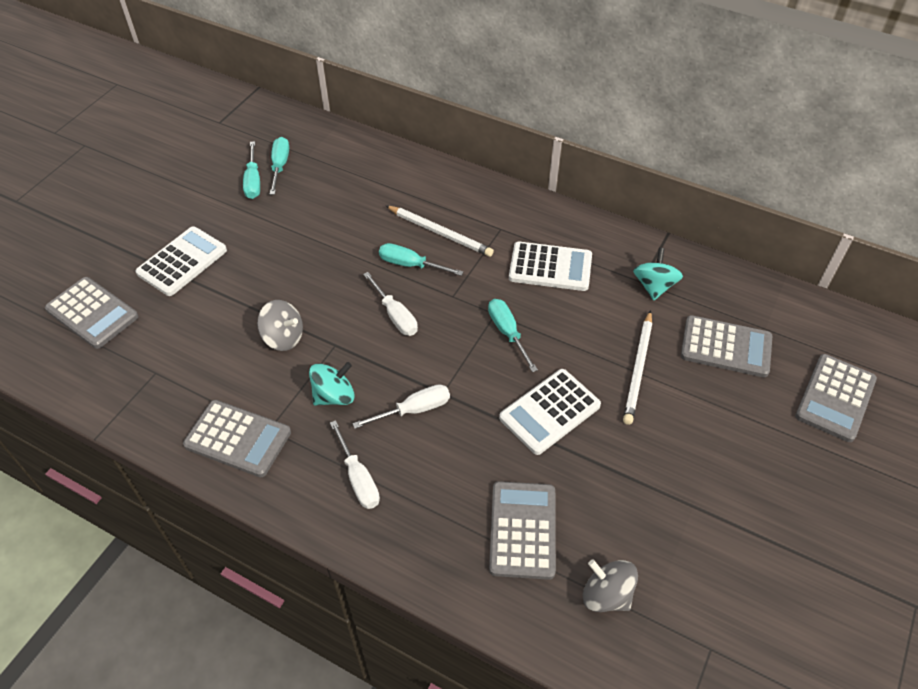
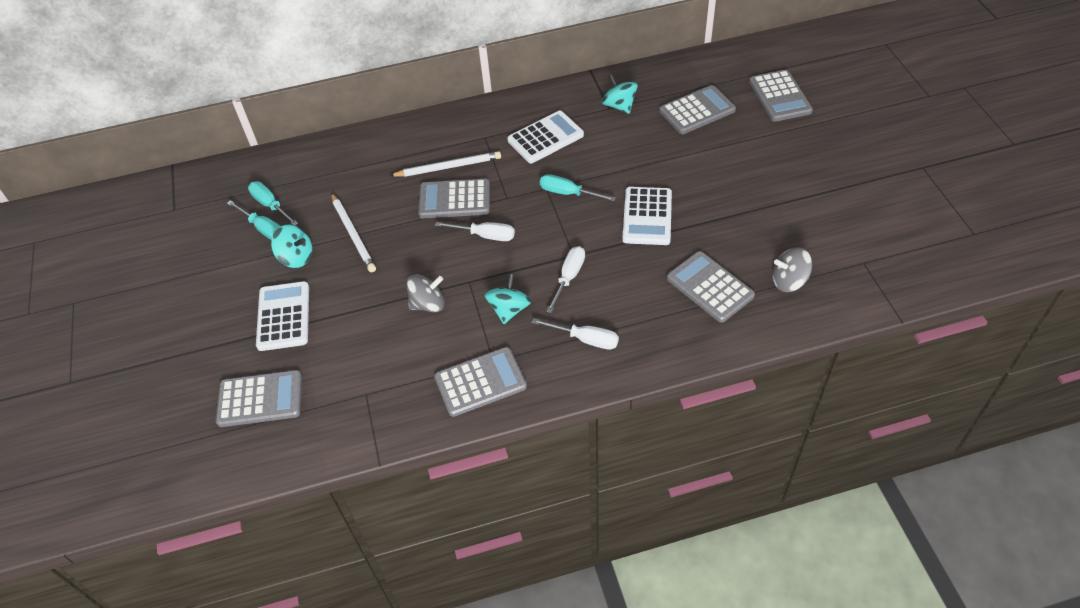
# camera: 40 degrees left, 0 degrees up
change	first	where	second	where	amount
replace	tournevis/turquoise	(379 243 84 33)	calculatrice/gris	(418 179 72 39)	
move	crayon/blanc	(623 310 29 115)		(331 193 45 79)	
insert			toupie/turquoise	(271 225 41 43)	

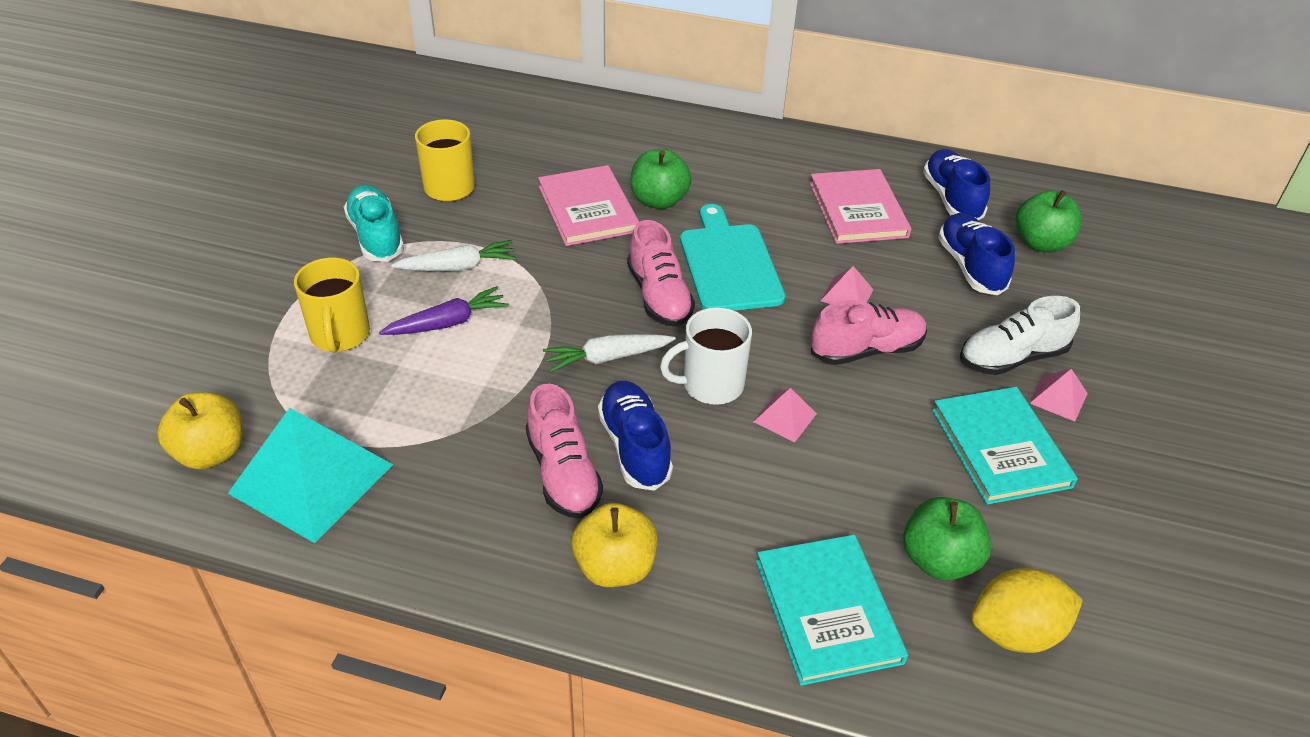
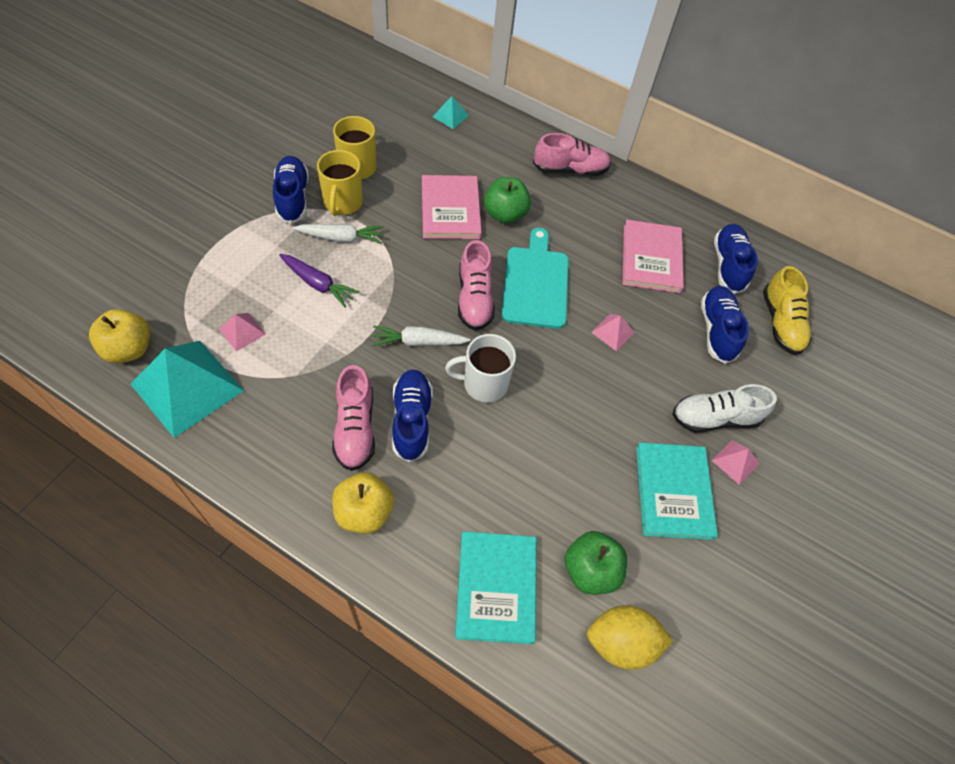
# camera: 10 degrees right, 15 degrees up
change	first	where	second	where	amount
move	tasse/jaune	(294 258 76 95)		(317 150 46 66)	
recolor	chaussure/turquoise	(344 185 60 77)	chaussure/bleu	(273 156 36 68)	
rotate	carotte/violet	(379 286 130 49)		(279 254 81 54)	45 degrees clockwise
move	pyramide/rose	(754 388 63 54)		(219 313 47 39)	
move	chaussure/rose	(811 300 116 65)		(533 133 78 43)	
replace	pomme/vert	(1016 190 66 62)	chaussure/jaune	(763 266 49 89)	
insert			pyramide/turquoise	(433 96 36 33)	

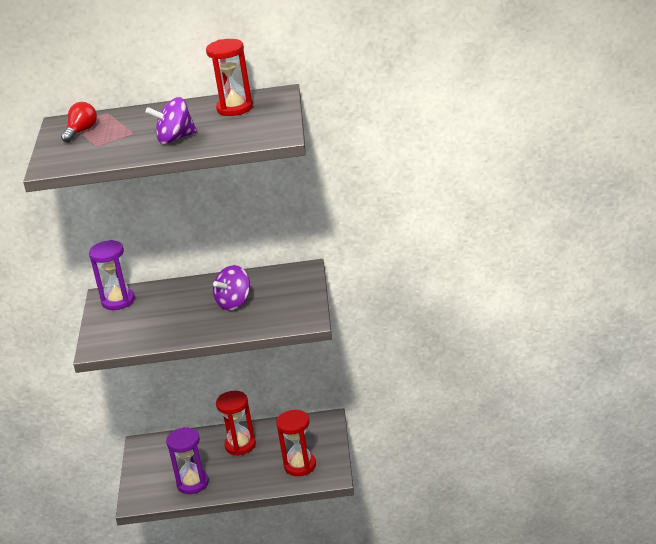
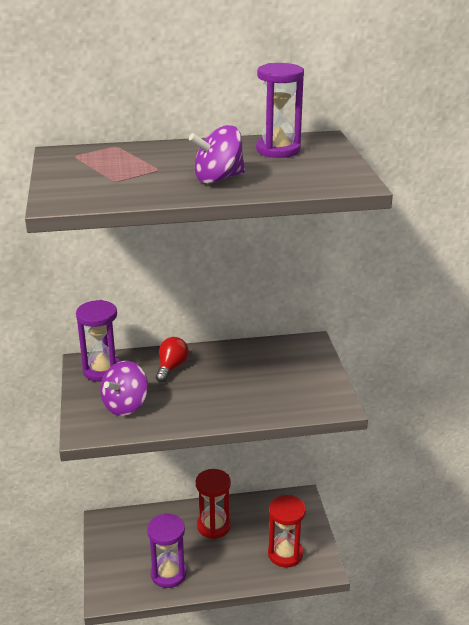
# camera: 10 degrees left, 0 degrees up
change	first	where	second	where	amount
move	ampoule/rouge	(61 102 36 41)		(156 337 33 45)	
recolor	sablier/rouge	(206 39 47 77)	sablier/violet	(256 63 48 95)	
move	toupie/violet	(213 265 37 45)		(100 361 48 55)	

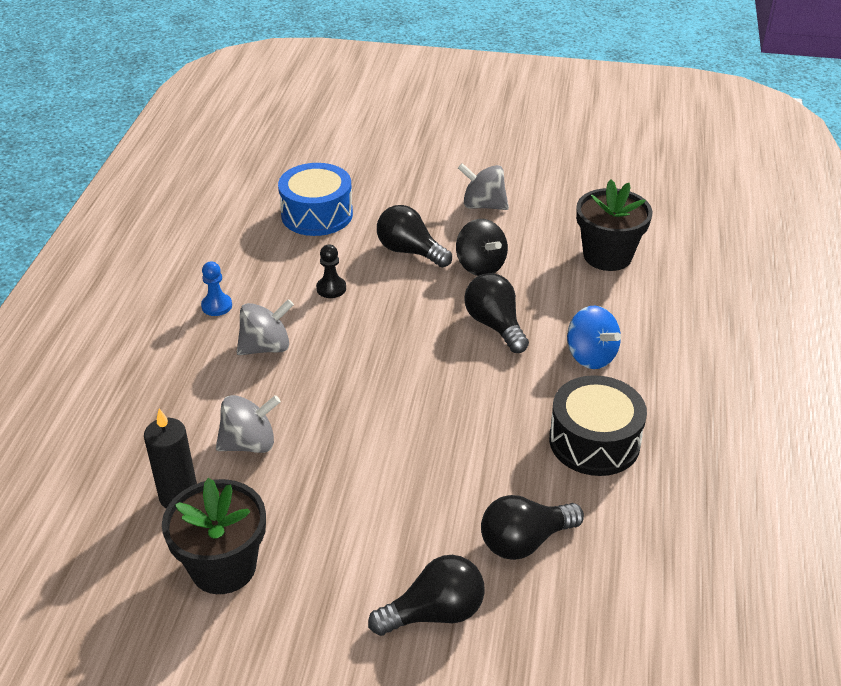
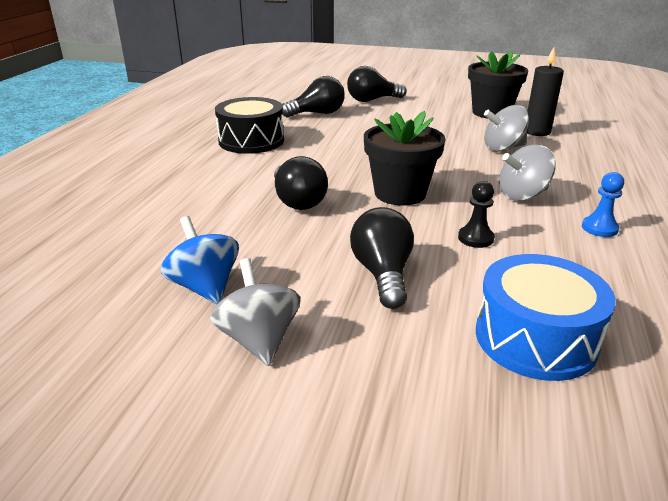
# camera: 175 degrees left, 10 degrees down
change	first	where	second	where	amount
rotate	ampoule/noir	(377 205 75 62)		(350 207 64 102)	135 degrees counterclockwise
delete	toupie/noir	(456 219 52 57)			
rotate	toupie/gris	(458 163 51 47)		(210 258 91 108)	135 degrees counterclockwise
move	toupie/bleu	(567 306 54 63)		(161 216 78 88)	
move	pot de fleurs/noir	(576 179 76 92)		(364 111 81 95)	

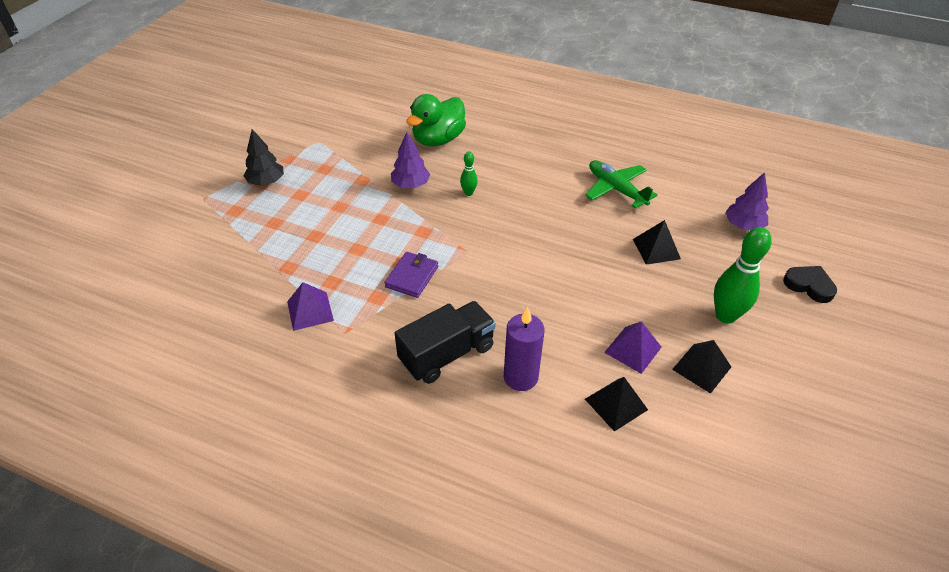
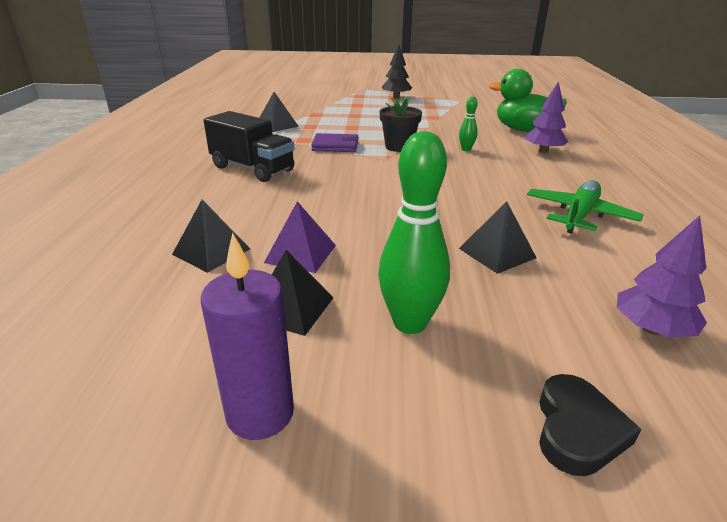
# camera: 70 degrees right, 15 degrees down
change	first	where	second	where	amount
recolor	pyramide/violet	(287 282 47 49)	pyramide/noir	(259 92 40 40)	
move	arbre/violet	(391 132 39 56)		(524 82 44 71)	
move	bougie/violet	(504 307 41 84)		(201 233 93 207)	
insert			pot de fleurs/noir	(380 96 42 56)	

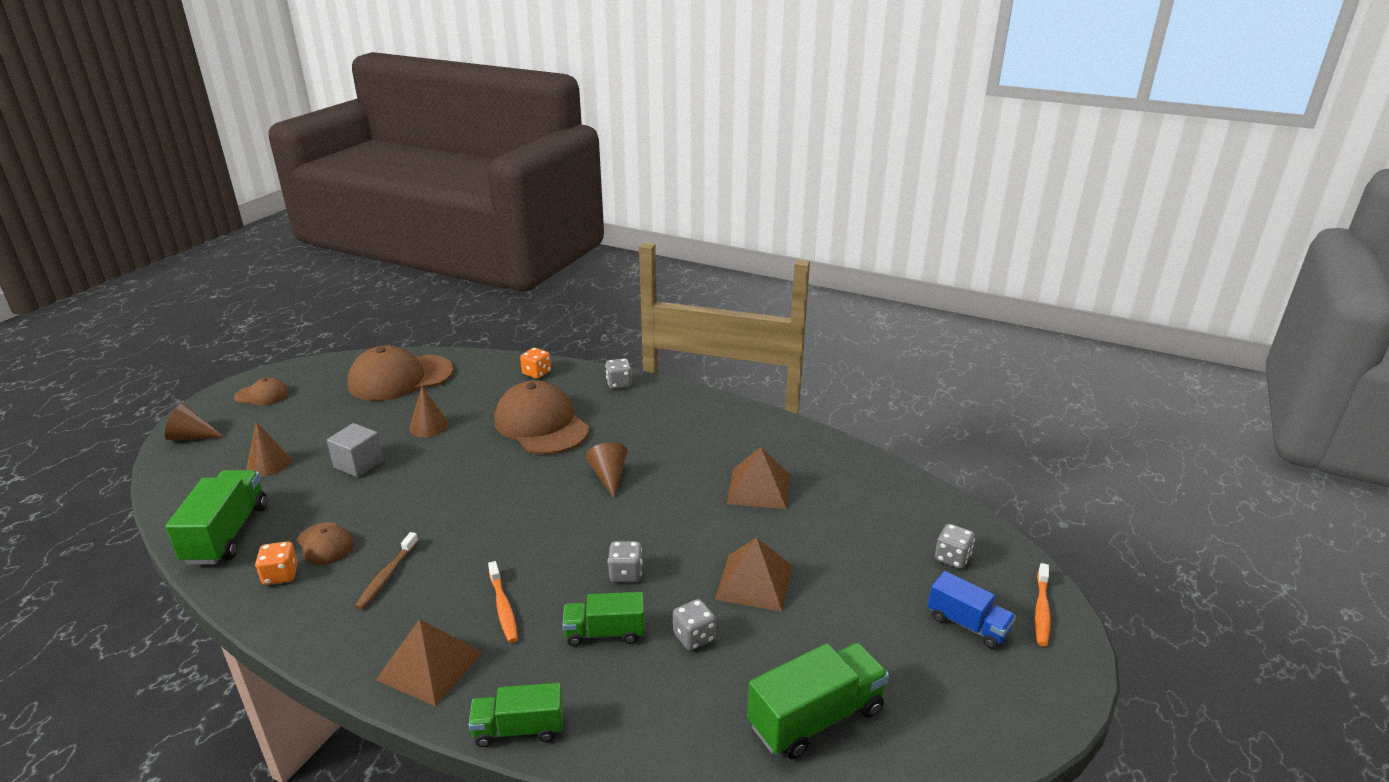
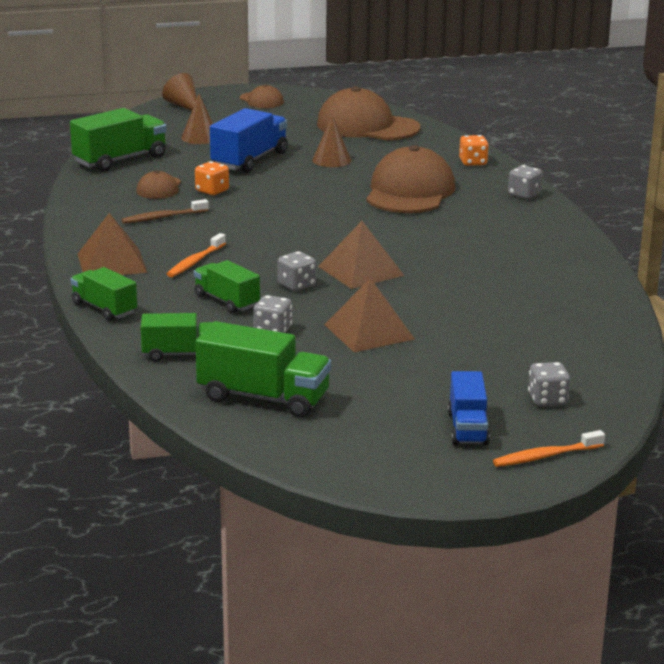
# camera: 50 degrees right, 5 degrees down
change	first	where	second	where	amount
move	dé/orange	(255 541 43 44)		(195 161 34 34)	
replace	cube/gris	(327 423 57 54)	camion/bleu	(210 108 78 65)	
delete	cône/marron	(586 442 42 56)			
move	pyramide/marron	(727 447 62 62)		(318 221 86 68)	
insert			camion/vert	(141 313 72 49)	

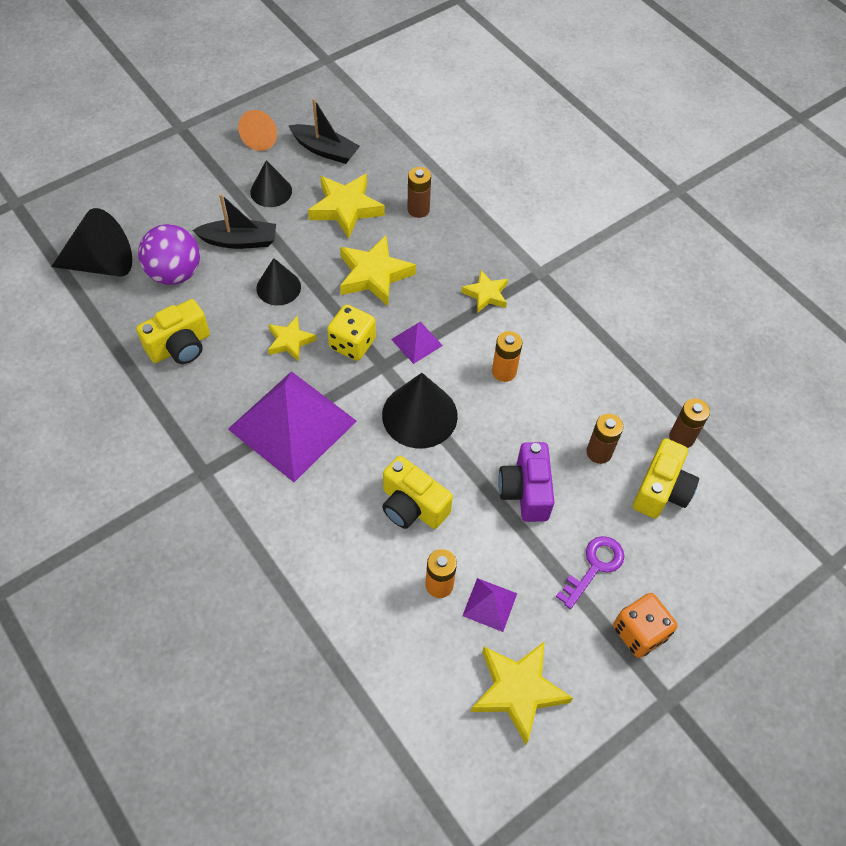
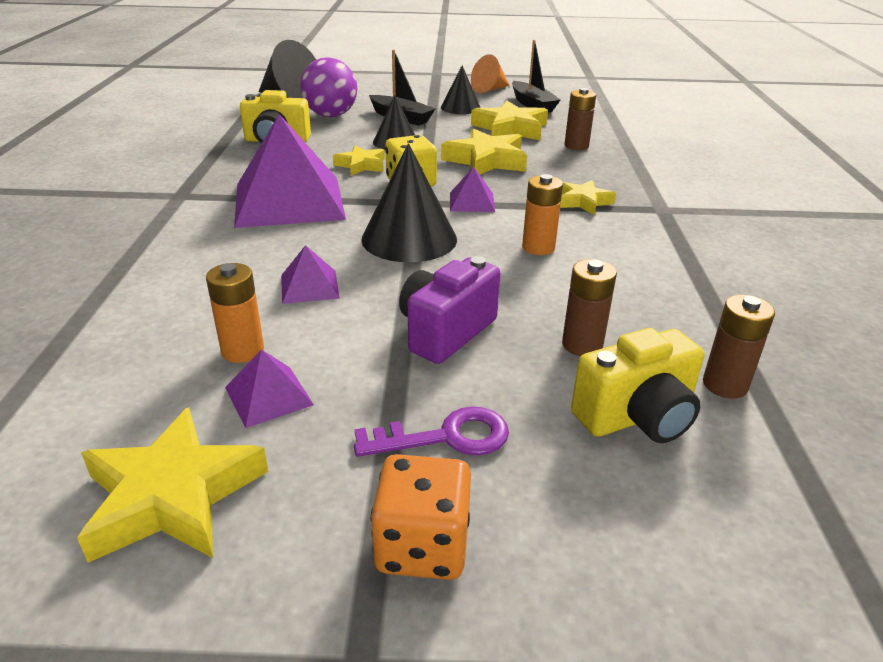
# camera: 40 degrees right, 25 degrees down
change	first	where	second	where	amount
replace	appareil photo/jaune	(382 456 71 73)	pyramide/violet	(281 245 59 59)	

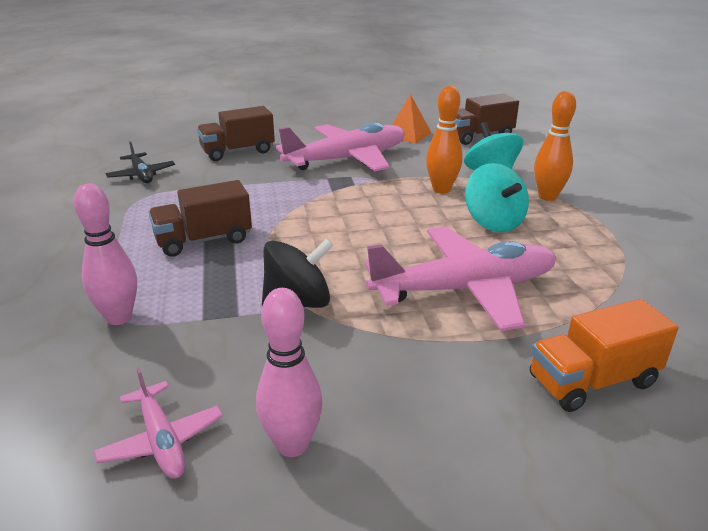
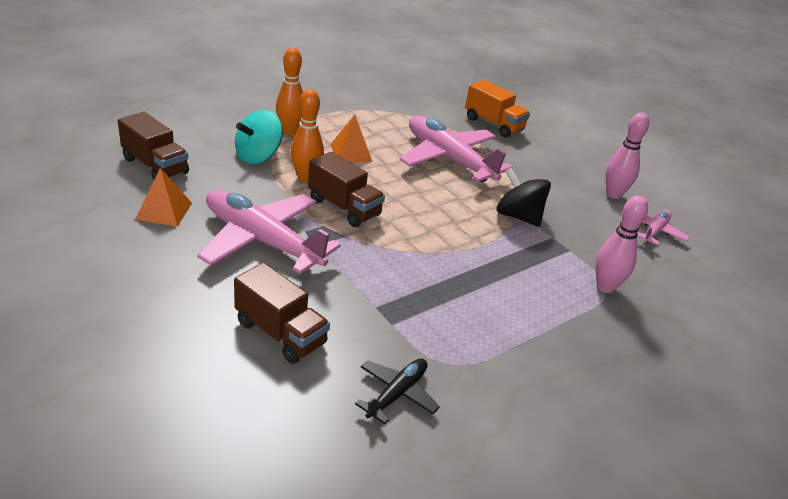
# camera: 120 degrees left, 5 degrees up
change	first	where	second	where	amount
move	camion/marron	(149 180 103 77)		(308 152 77 75)	
replace	toupie/turquoise	(465 163 64 69)	pyramide/orange	(331 115 42 47)	

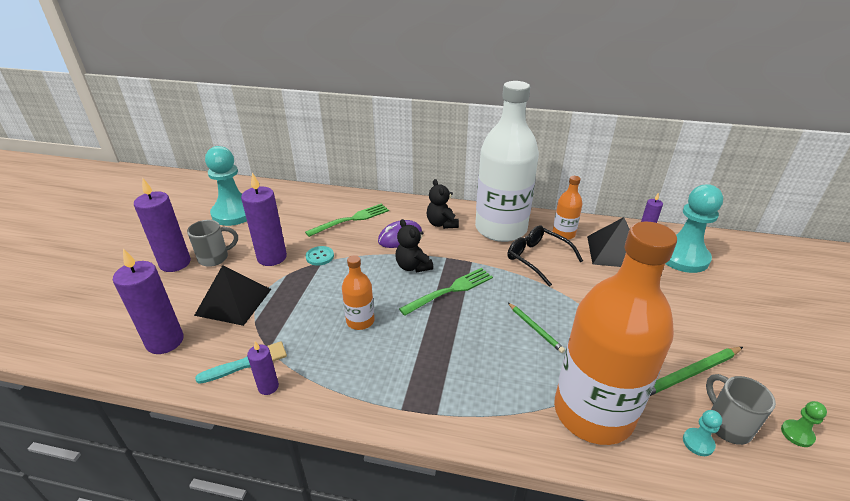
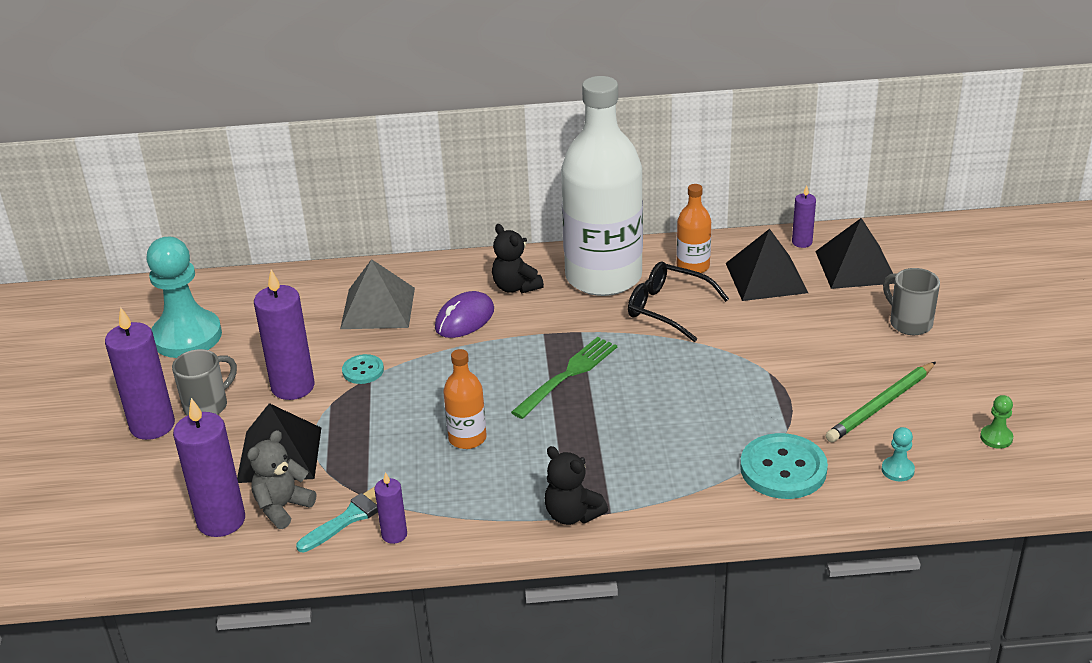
# camera: 15 degrees left, 0 degrees up
change	first	where	second	where	amount
replace	fourchette/vert	(305 203 84 34)	pyramide/gris	(340 259 75 70)	
move	ours en peluche/noir	(395 219 38 53)		(545 446 63 79)	
delete	crayon/vert	(508 303 57 50)			
replace	bouteille/orange	(554 221 123 224)	bouton/turquoise	(740 433 88 66)	
replace	pion/turquoise	(665 184 58 89)	pyramide/noir	(815 218 80 71)	
move	tasse/gris	(706 374 70 71)		(883 268 57 67)	
insert			ours en peluche/gris	(247 430 69 99)	

